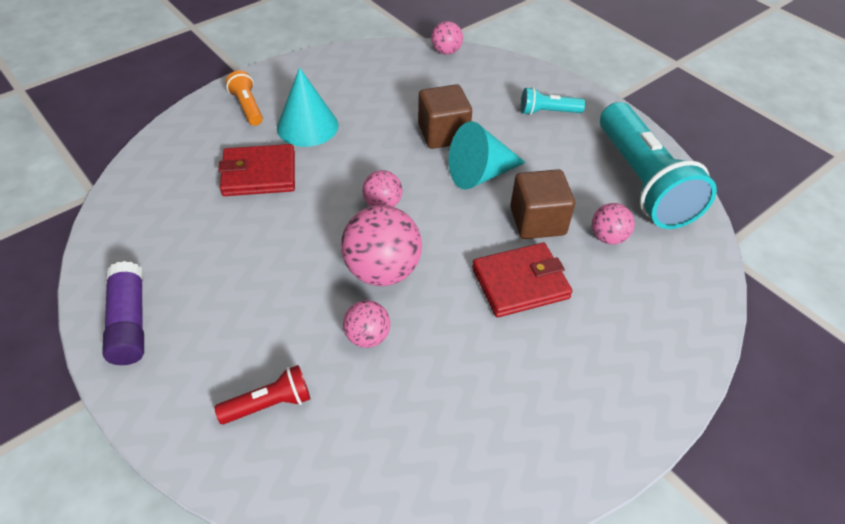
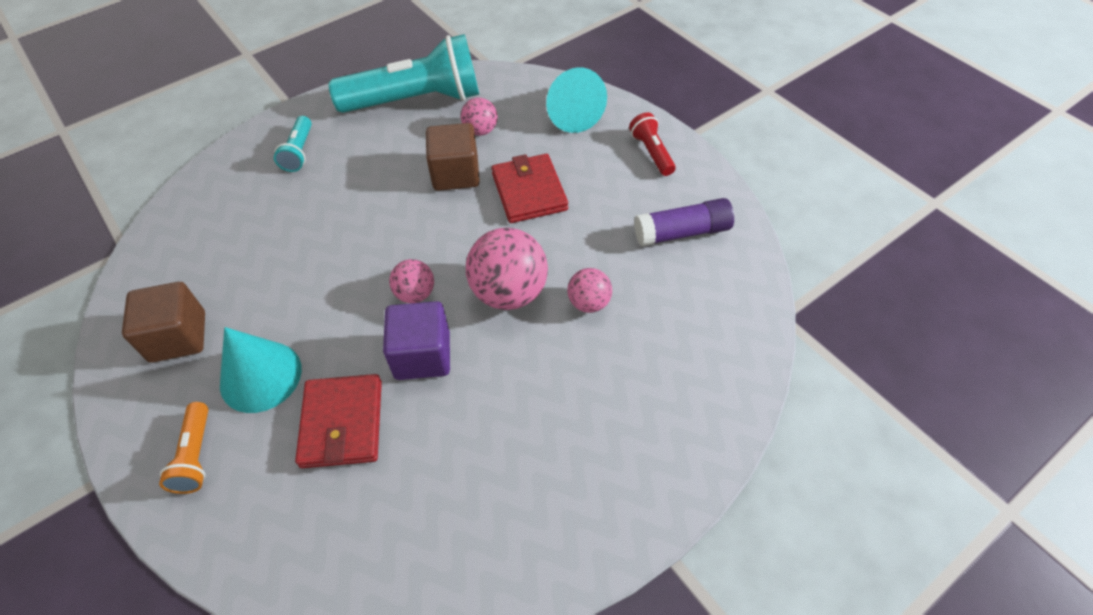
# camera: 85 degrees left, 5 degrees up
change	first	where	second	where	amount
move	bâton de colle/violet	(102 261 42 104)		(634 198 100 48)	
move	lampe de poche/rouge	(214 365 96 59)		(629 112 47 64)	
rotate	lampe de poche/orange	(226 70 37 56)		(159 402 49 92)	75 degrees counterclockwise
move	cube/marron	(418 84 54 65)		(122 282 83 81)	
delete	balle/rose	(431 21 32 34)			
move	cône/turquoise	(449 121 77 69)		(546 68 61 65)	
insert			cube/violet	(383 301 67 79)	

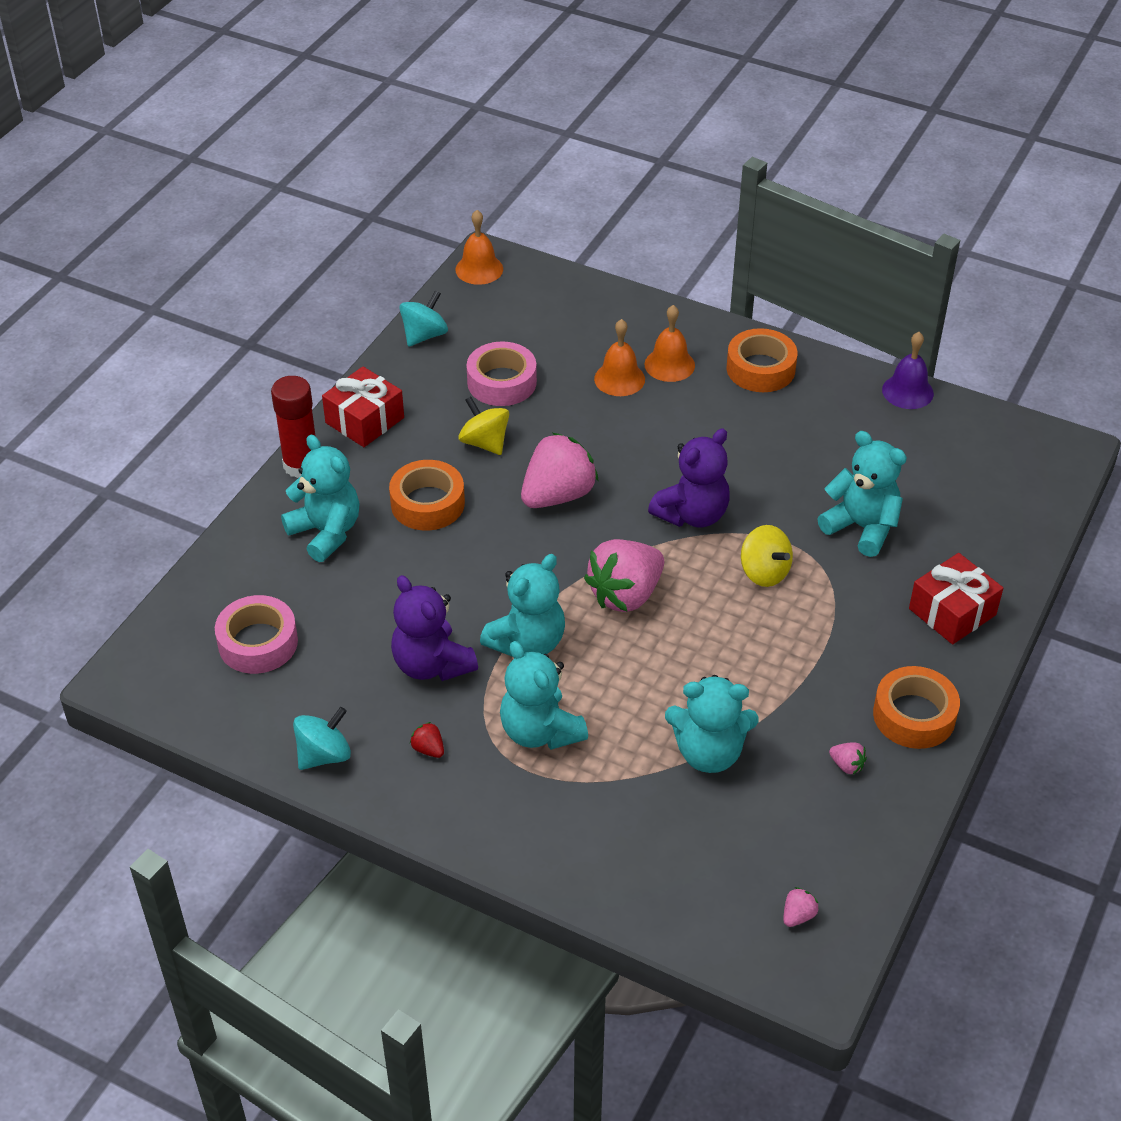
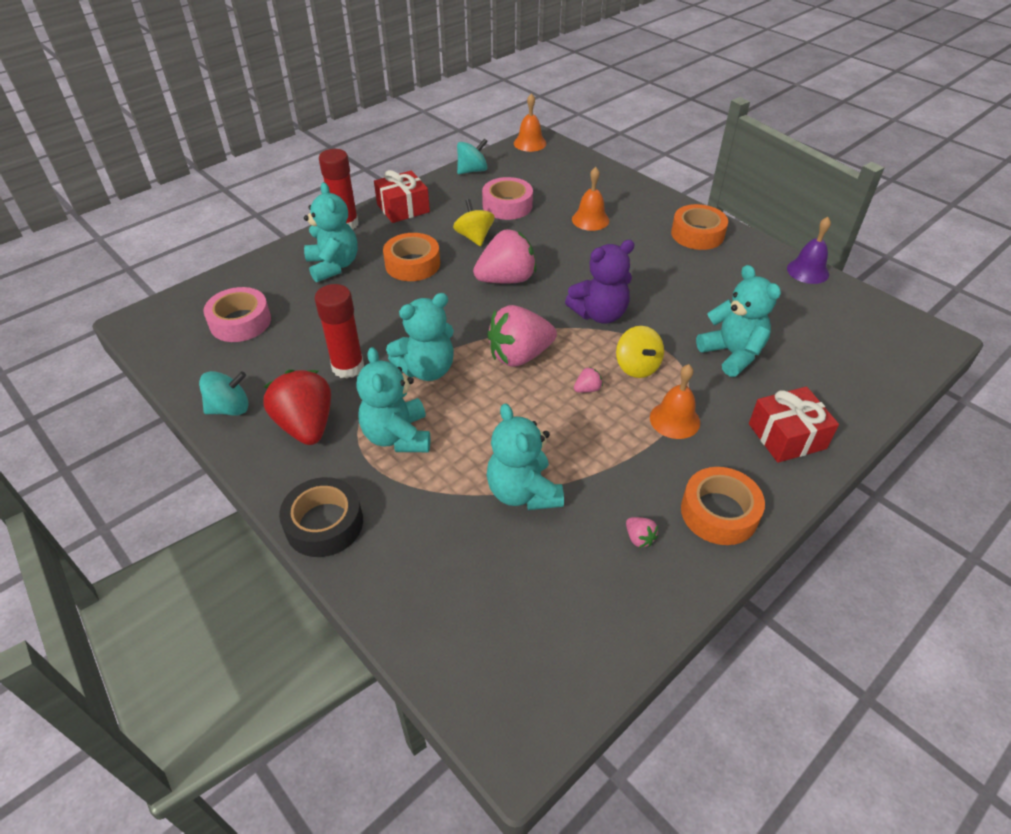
# camera: 20 degrees right, 0 degrees up
change	first	where	second	where	amount
replace	ours en peluche/violet	(391 575 87 106)	bâton de colle/rouge	(314 284 50 95)	
resize	fraise/rouge	(410 722 34 36)		(263 370 68 75)	x2.46
move	cloche/orange	(645 305 50 77)		(650 364 50 75)	
rotate	ours en peluche/turquoise	(665 675 94 98)		(487 403 77 107)	45 degrees clockwise
move	fraise/rose	(783 887 36 40)		(574 367 29 26)	
insert			ruban adhésif/noir	(279 477 84 80)	

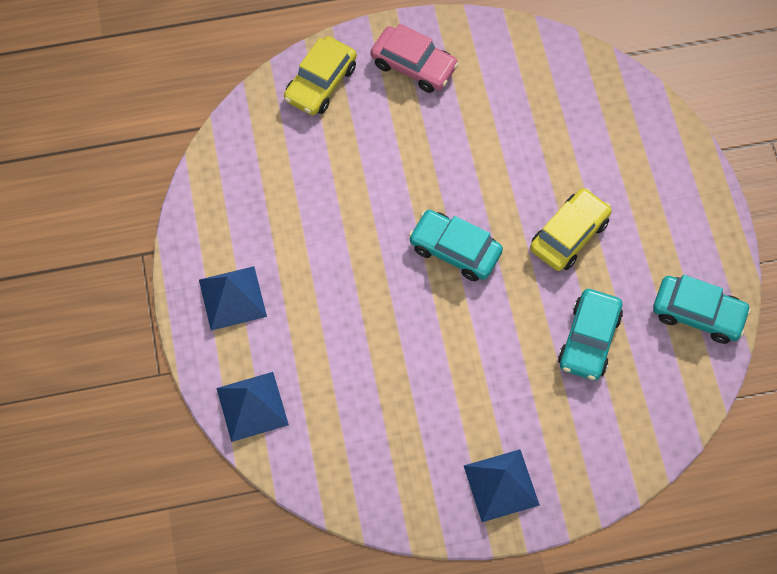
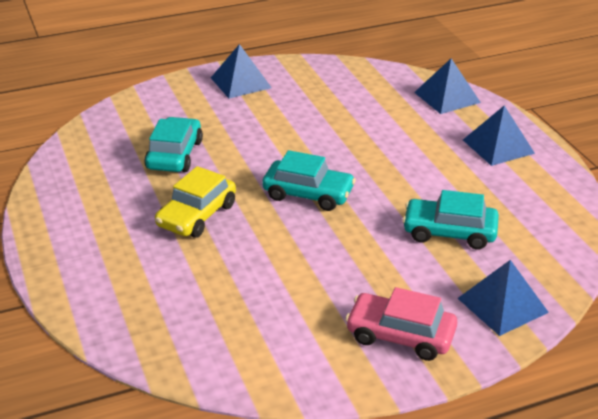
# camera: 170 degrees right, 30 degrees down
change	first	where	second	where	amount
replace	voiture/jaune	(284 37 73 78)	pyramide/bleu	(458 260 91 76)	
move	voiture/turquoise	(653 275 98 69)		(402 190 97 60)	

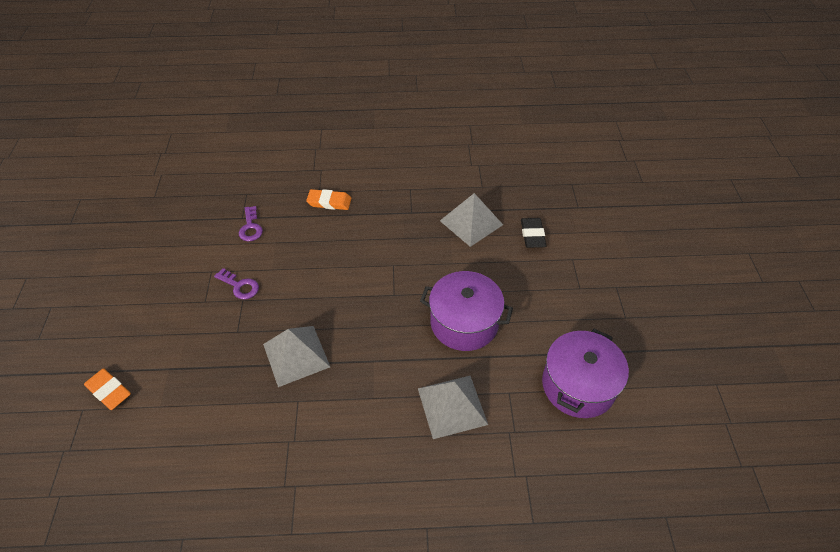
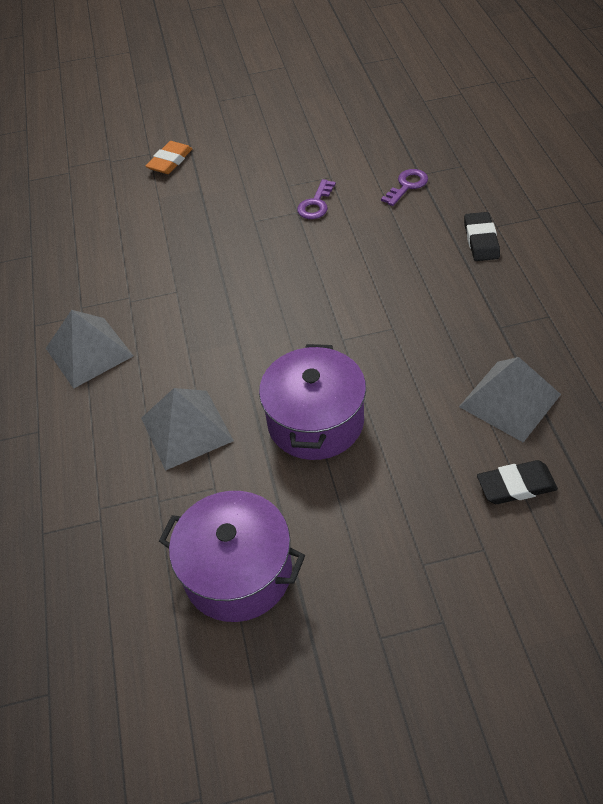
# camera: 85 degrees right, 0 degrees up
change	first	where	second	where	amount
rotate	clé/violet	(239 206 24 35)		(381 169 47 37)	150 degrees clockwise
move	pyramide/gris	(263 326 67 61)		(46 310 87 79)	
recolor	gomme/orange	(306 189 45 21)	gomme/noir	(464 212 36 49)	

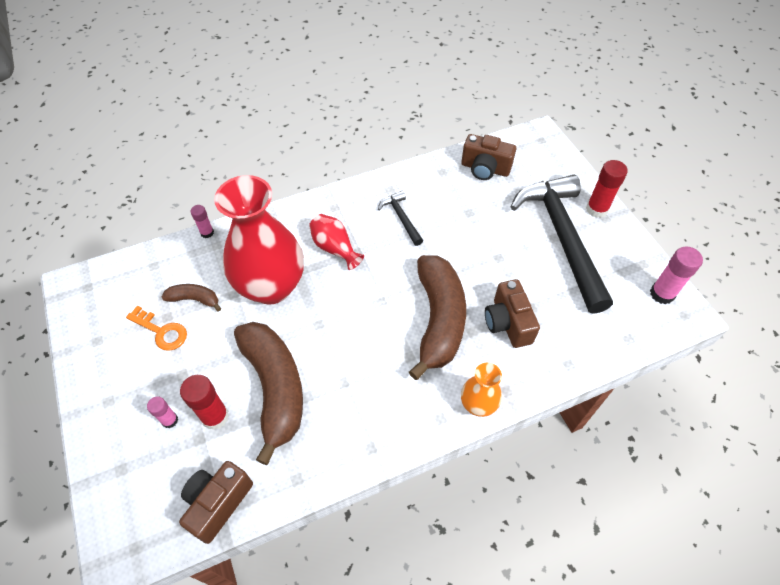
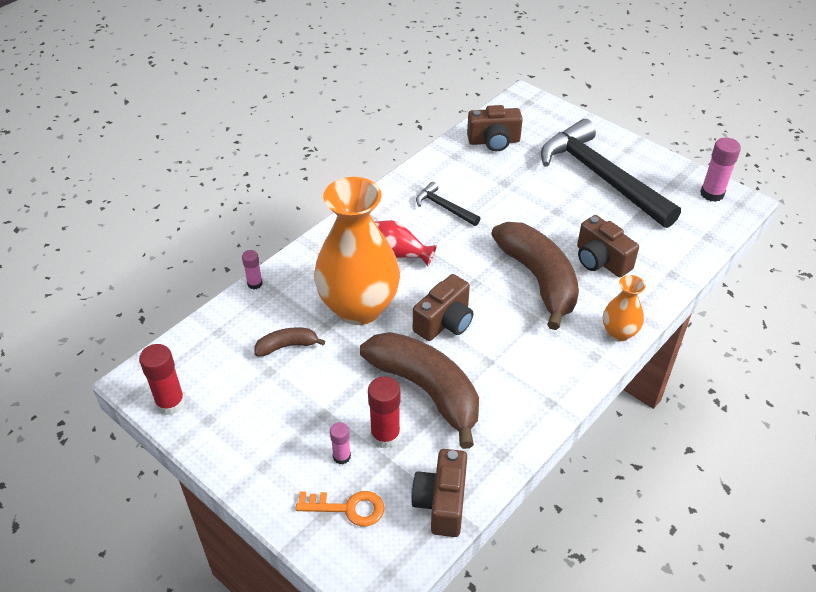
# camera: 25 degrees left, 10 degrees down
change	first	where	second	where	amount
move	clé/orange	(126 306 61 45)		(296 491 88 36)	
recolor	vase/rouge	(214 175 90 130)	vase/orange	(314 177 86 148)	
move	bâton de colle/rouge	(586 160 42 58)		(139 344 46 71)	
insert			appareil photo/marron	(413 274 60 67)	

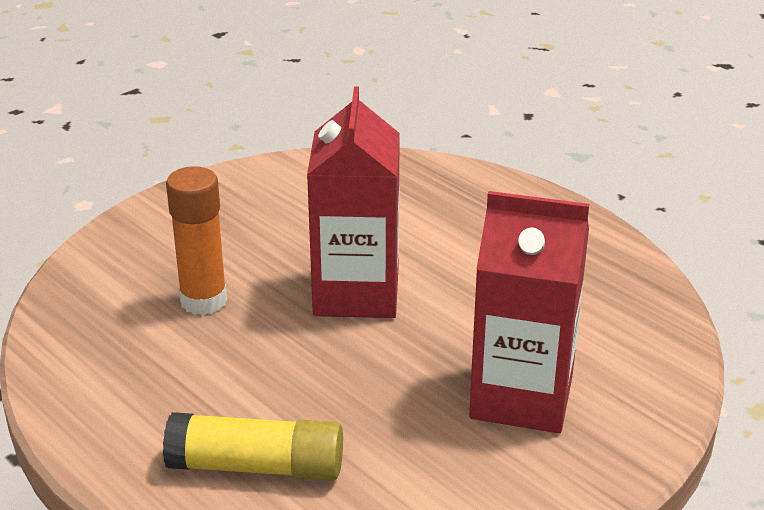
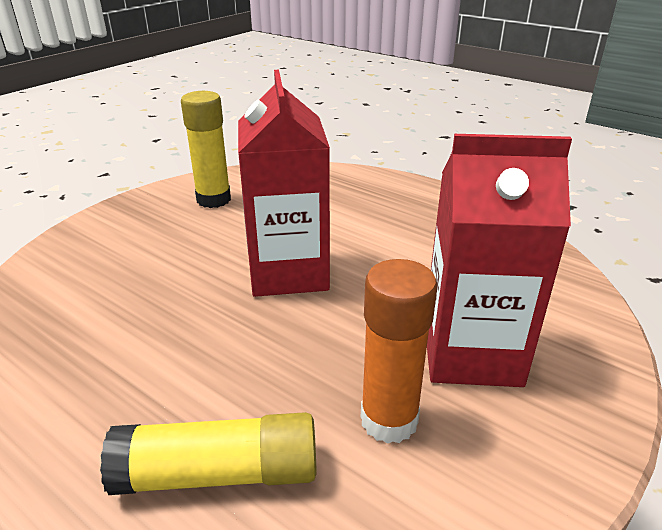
# camera: 10 degrees left, 0 degrees up
change	first	where	second	where	amount
move	bâton de colle/orange	(166 166 61 149)		(361 259 76 185)	
insert			bâton de colle/jaune	(181 91 50 117)	

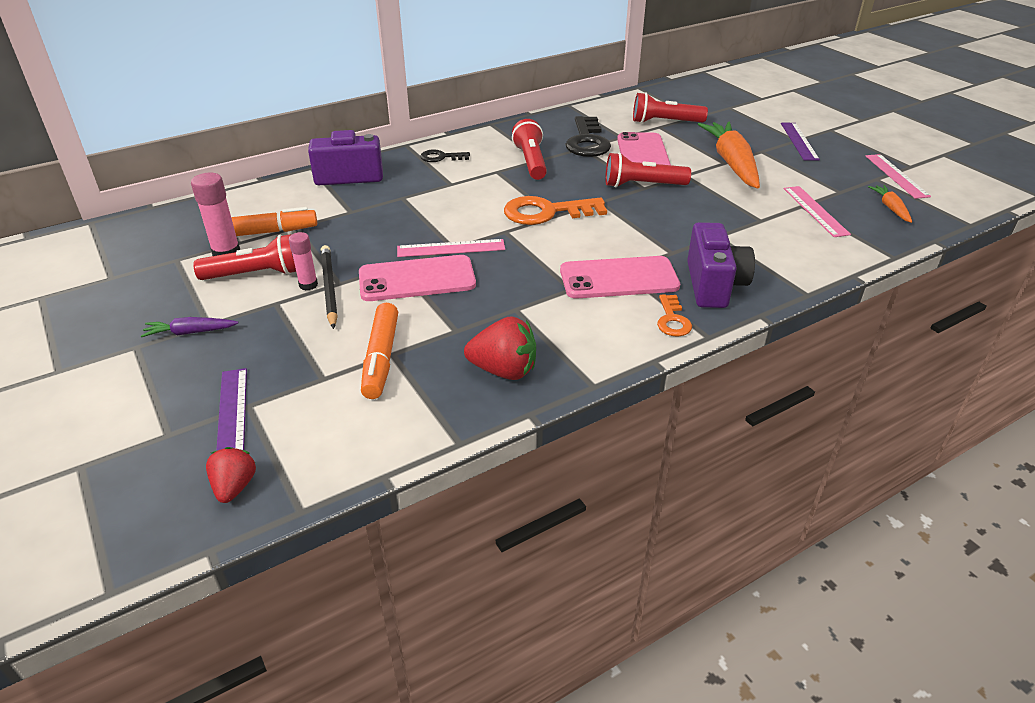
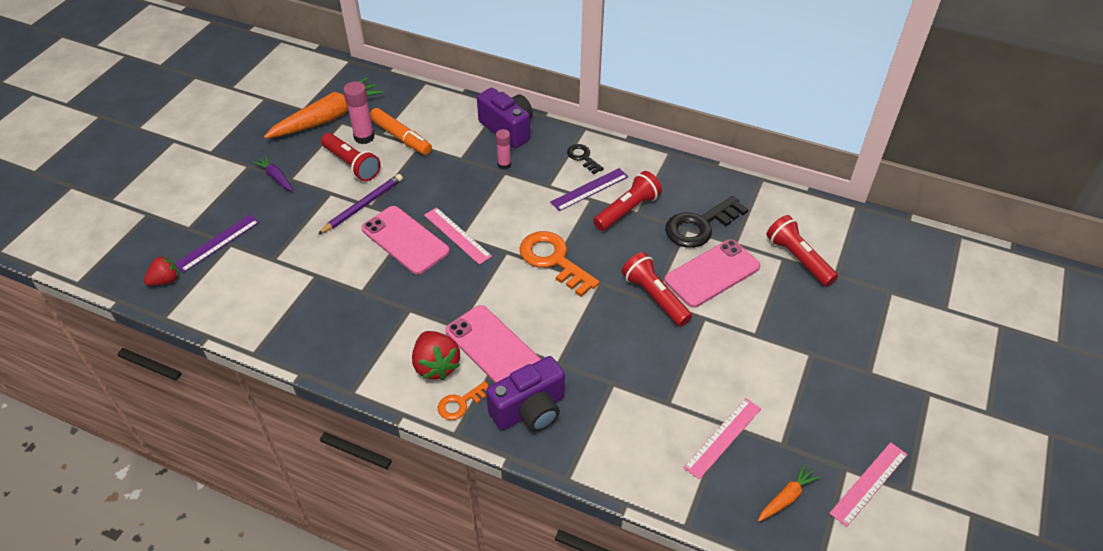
# camera: 55 degrees right, 10 degrees up
change	first	where	second	where	amount
move	bâton de colle/rose	(289 232 29 59)		(496 129 15 41)	
recolor	crayon/noir	(321 245 17 84)	crayon/violet	(318 174 85 60)	
delete	feutre/orange	(361 303 37 96)			
move	fraise/rouge	(464 316 72 64)		(412 331 48 49)	
move	carotte/orange	(698 122 62 67)		(264 77 119 62)	
move	règle/violet	(781 123 39 37)		(550 168 78 43)	

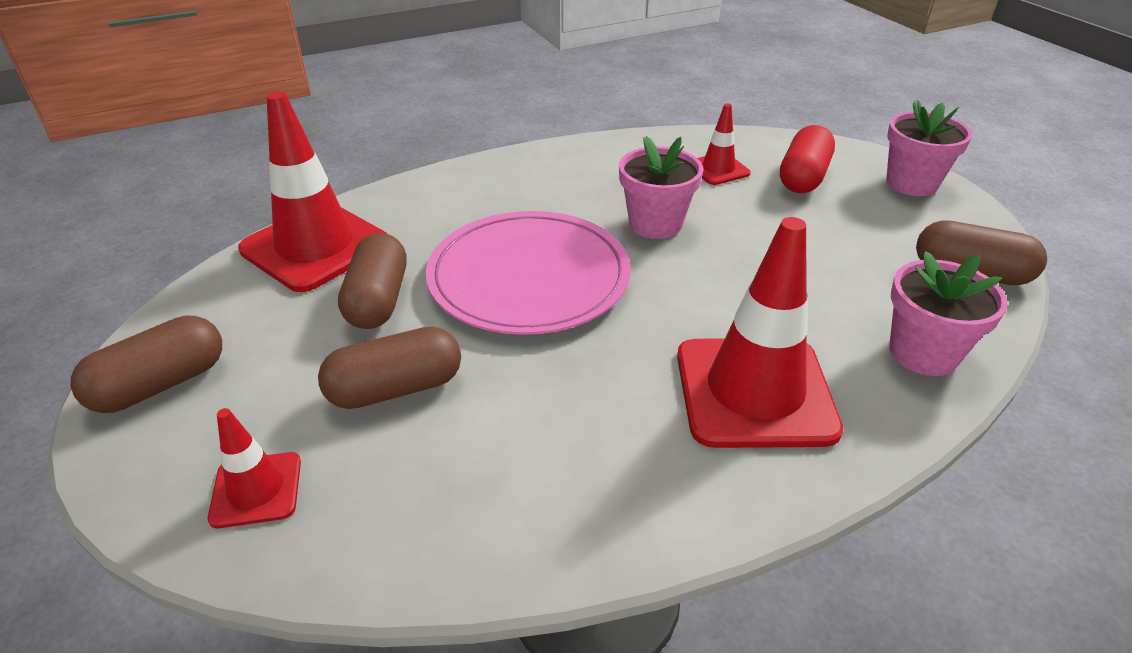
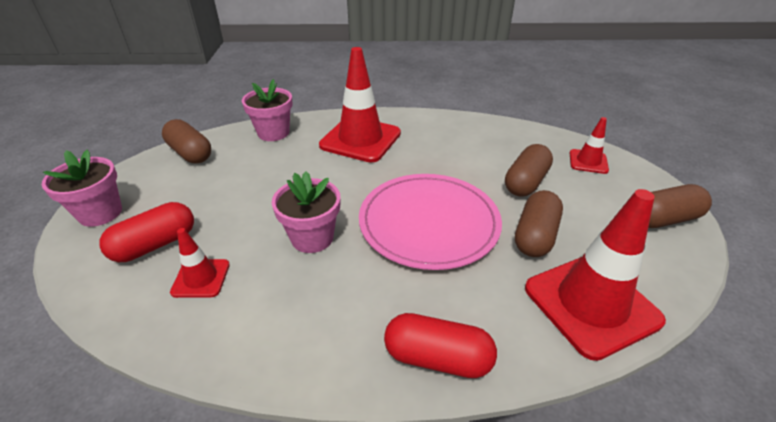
# camera: 155 degrees left, 0 degrees up
change	first	where	second	where	amount
rotate	gélule/marron	(318 326 143 83)		(505 144 48 53)	60 degrees counterclockwise
insert			gélule/rouge	(384 313 113 65)	

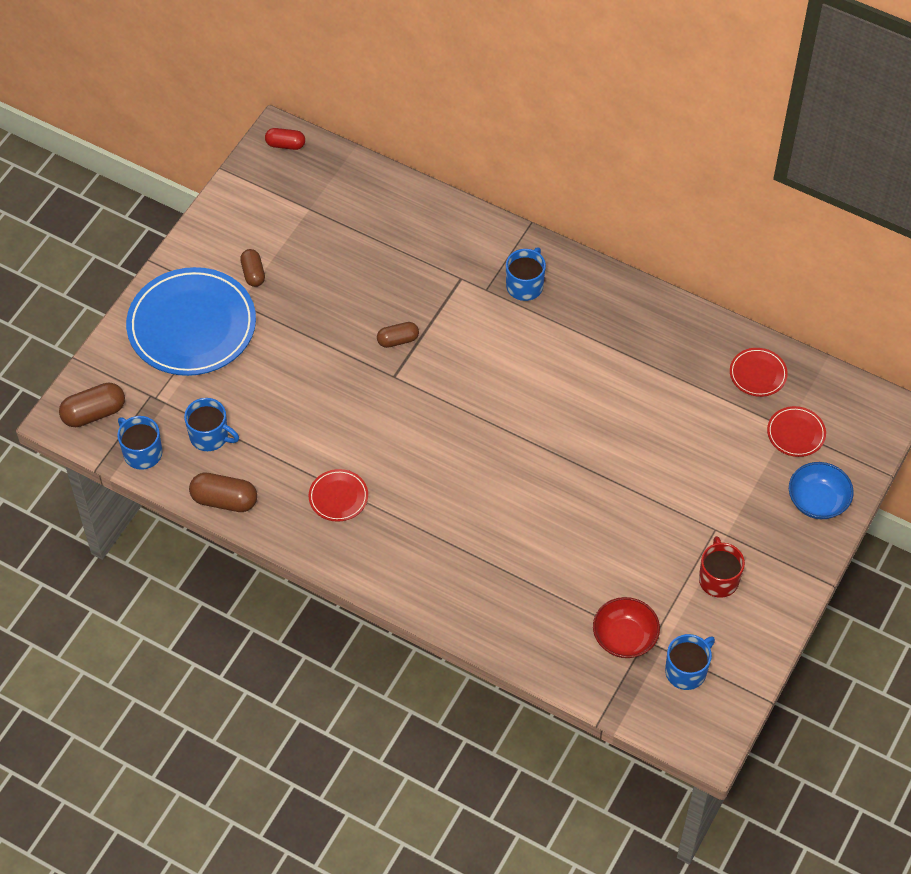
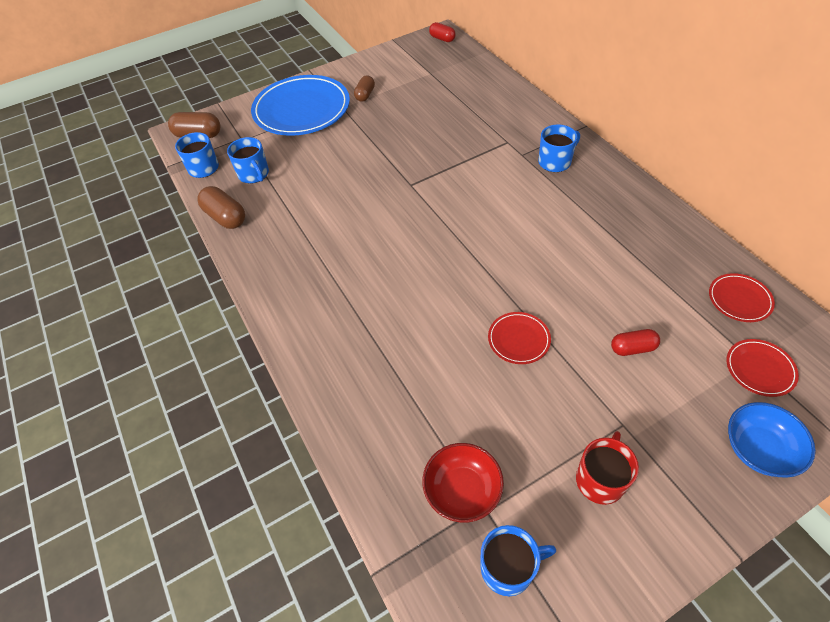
# camera: 35 degrees right, 5 degrees down
change	first	where	second	where	amount
move	assiette/rouge	(309 469 59 53)		(488 312 63 52)	
delete	gélule/marron	(377 322 42 26)			
insert			gélule/rouge	(611 329 49 27)	

